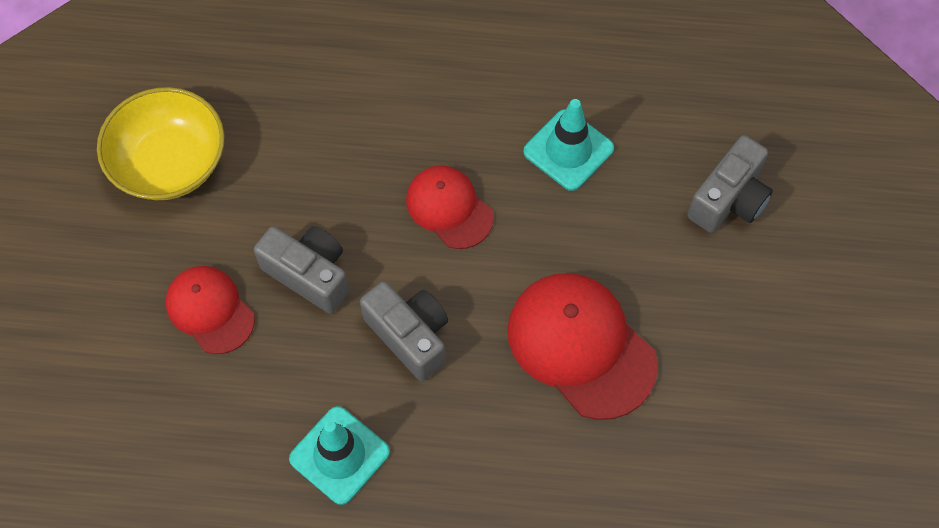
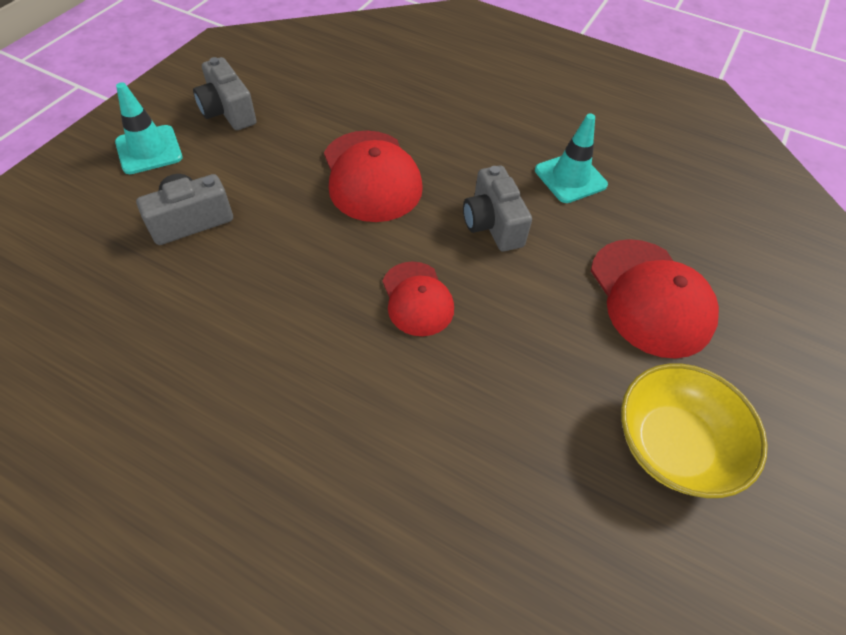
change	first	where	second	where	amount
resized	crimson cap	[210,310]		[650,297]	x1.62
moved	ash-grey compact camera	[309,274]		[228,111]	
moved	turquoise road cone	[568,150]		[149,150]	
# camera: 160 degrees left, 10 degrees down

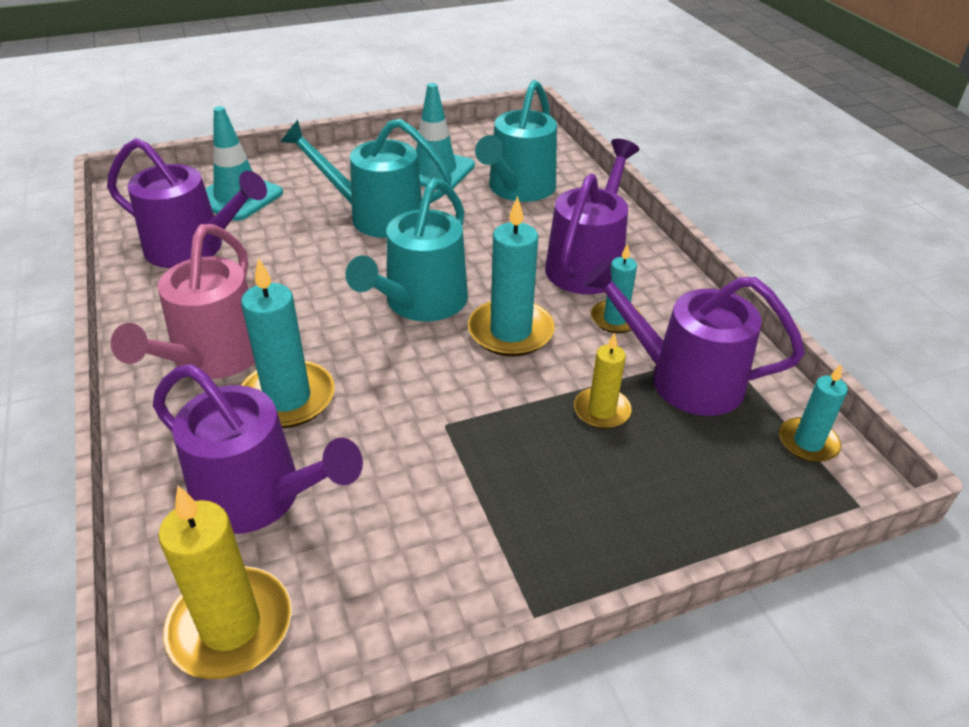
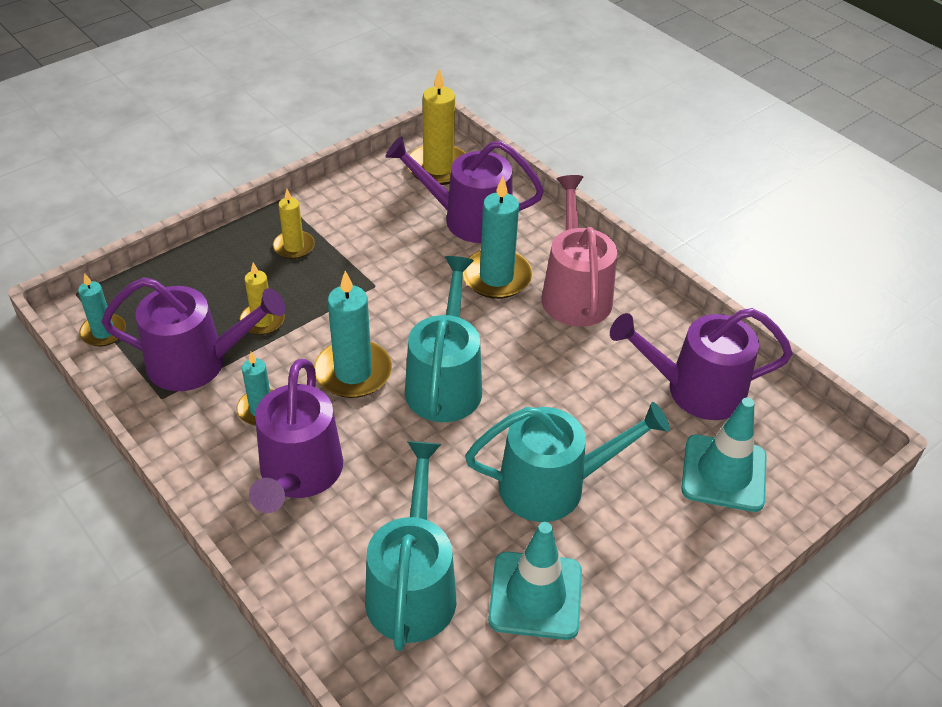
change	first	where	second	where	amount
added			yellow wax candle	[294,247]	
# camera: 160 degrees right, 5 degrees up

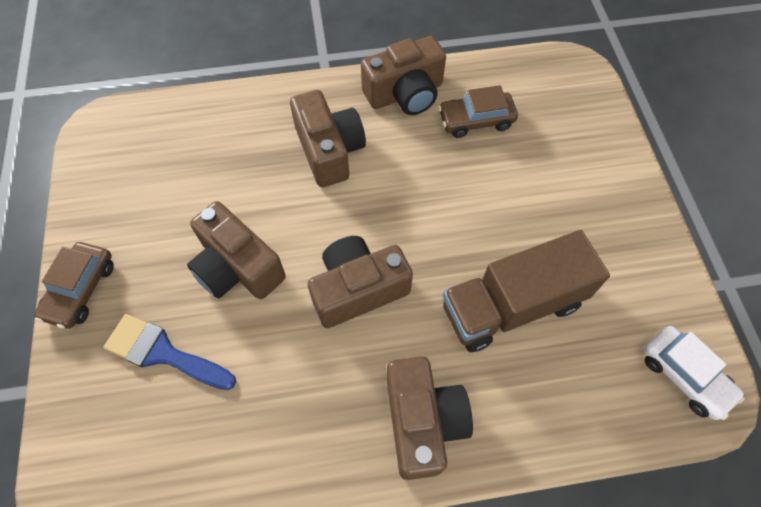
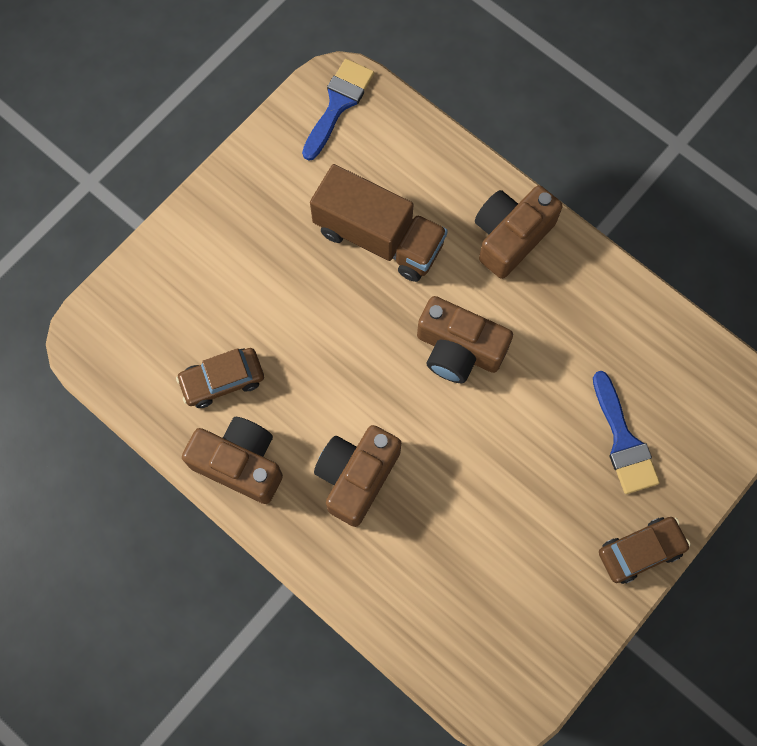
change	first	where	second	where	amount
removed	dark brown compact camera	[238,267]			
turned	dark brown toy car	[476,120]		[222,380]	120 degrees clockwise
replaced	snow-white toy car	[684,375]	cobalt brush	[338,104]	
# camera: 130 degrees left, 10 degrees up

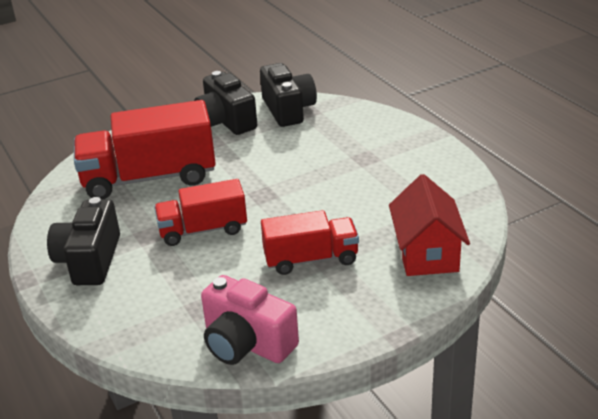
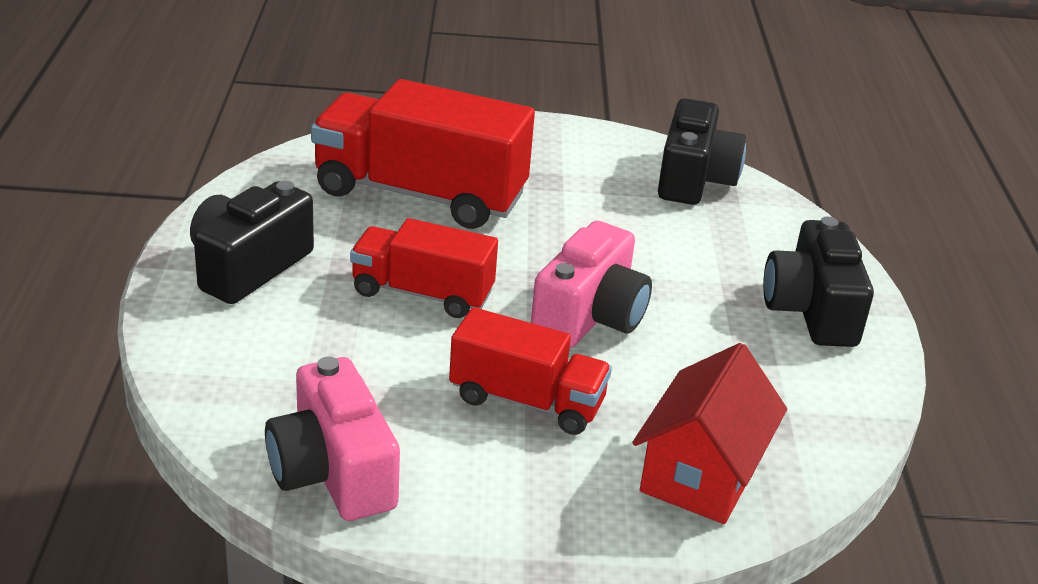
change	first	where	second	where	amount
moved	ebony compact camera	[226,121]		[811,310]	
added			rosy compact camera	[590,316]	
# camera: 25 degrees right, 0 degrees up

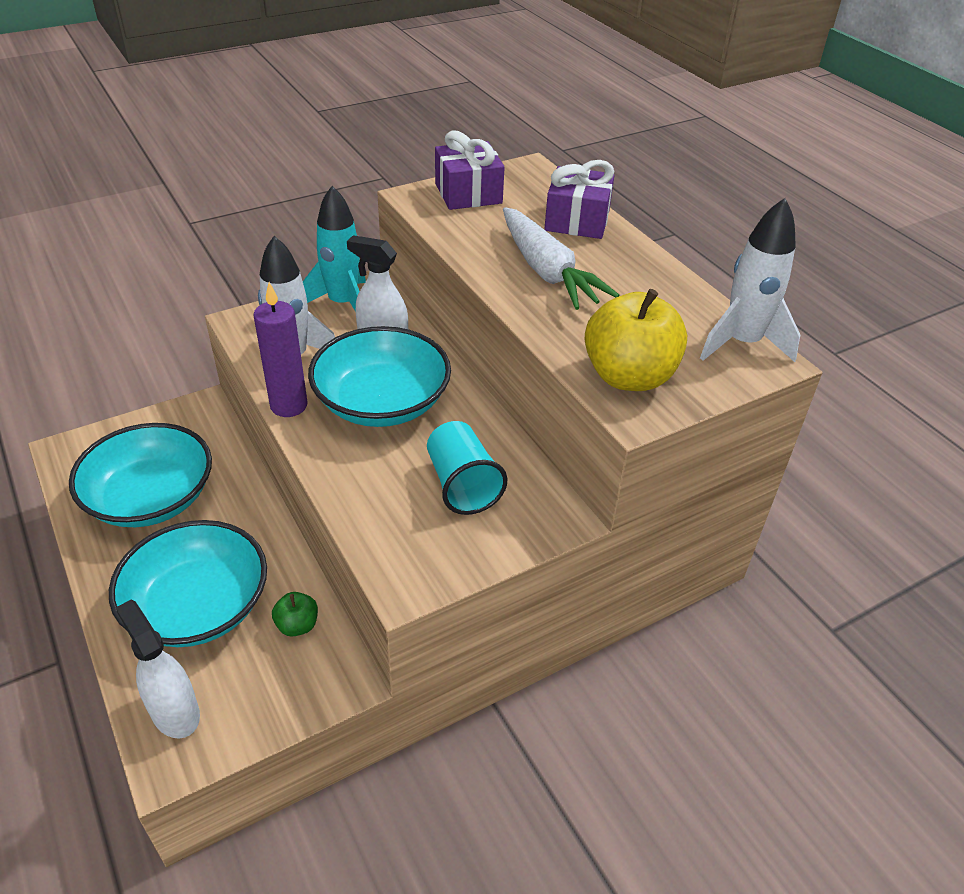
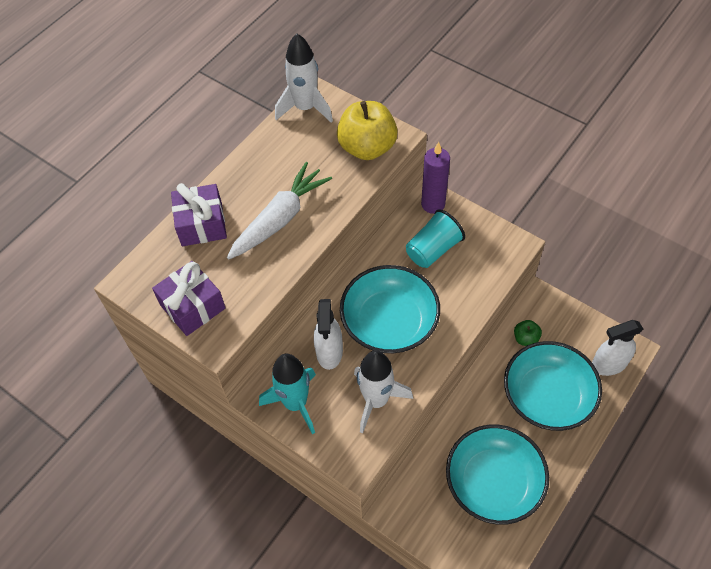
change	first	where	second	where	amount
turned	snow-white spray cleaner	[174,712]		[608,364]	45 degrees clockwise
moved	violet wax candle	[289,405]		[433,204]	
# camera: 110 degrees left, 15 degrees up

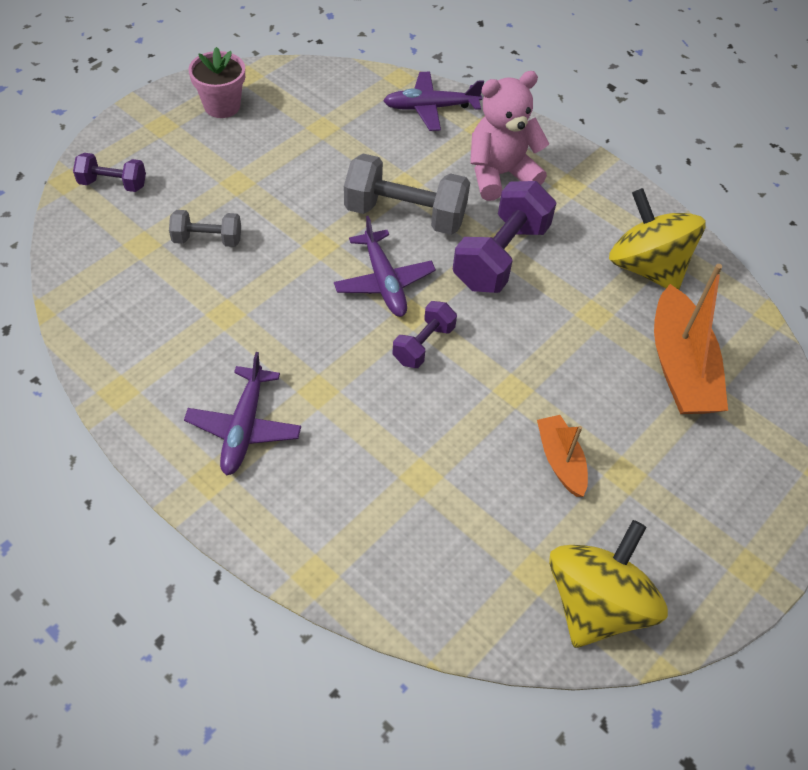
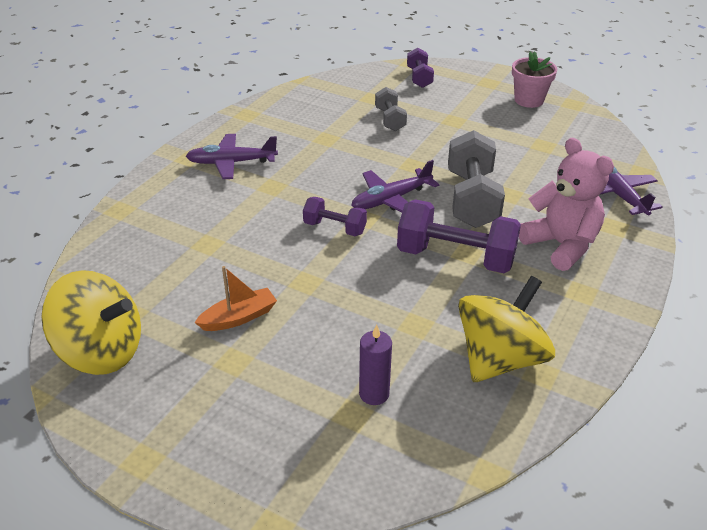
change	first	where	second	where	amount
replaced	orange toy boat	[680,367]	violet wax candle	[374,394]	
# camera: 80 degrees right, 15 degrees down

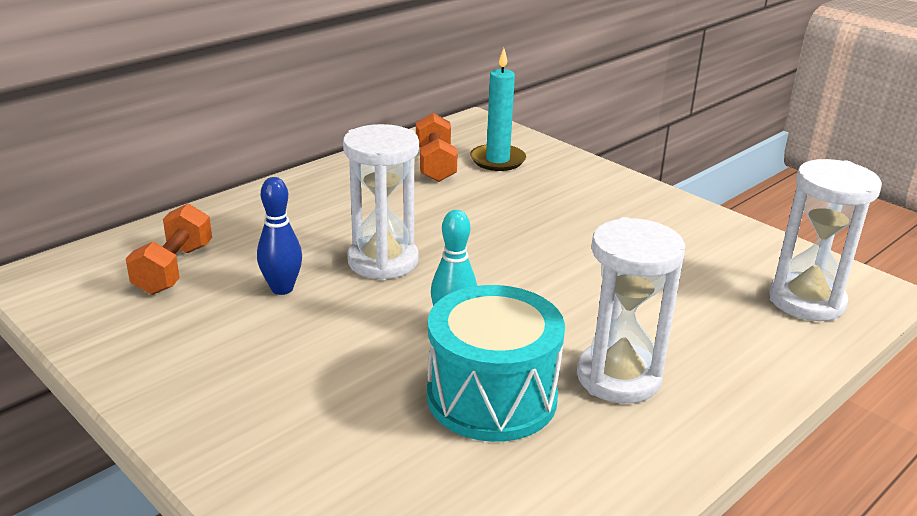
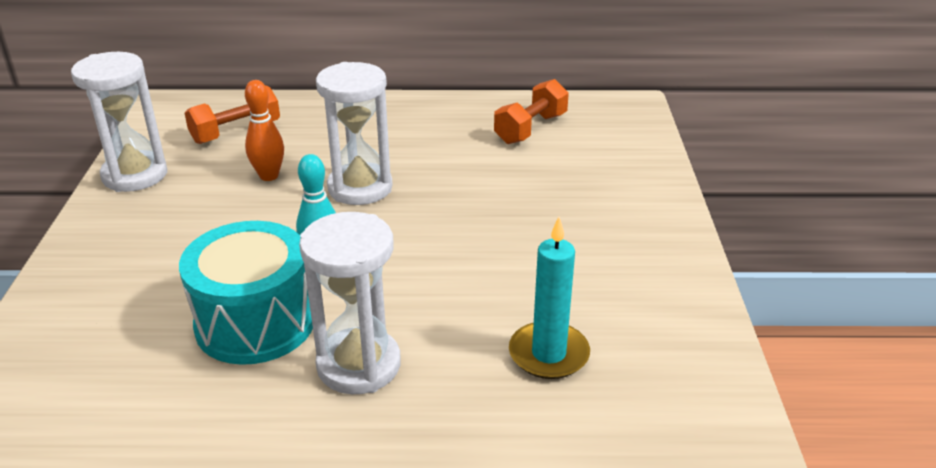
change	first	where	second	where	amount
recoloured	cobalt bowling pin	[282,289]	orange bowling pin	[269,176]	
moved	turquoise wax candle	[497,160]		[548,354]	
moved	snow-white hourglass	[806,301]		[135,175]	
# camera: 45 degrees right, 5 degrees up

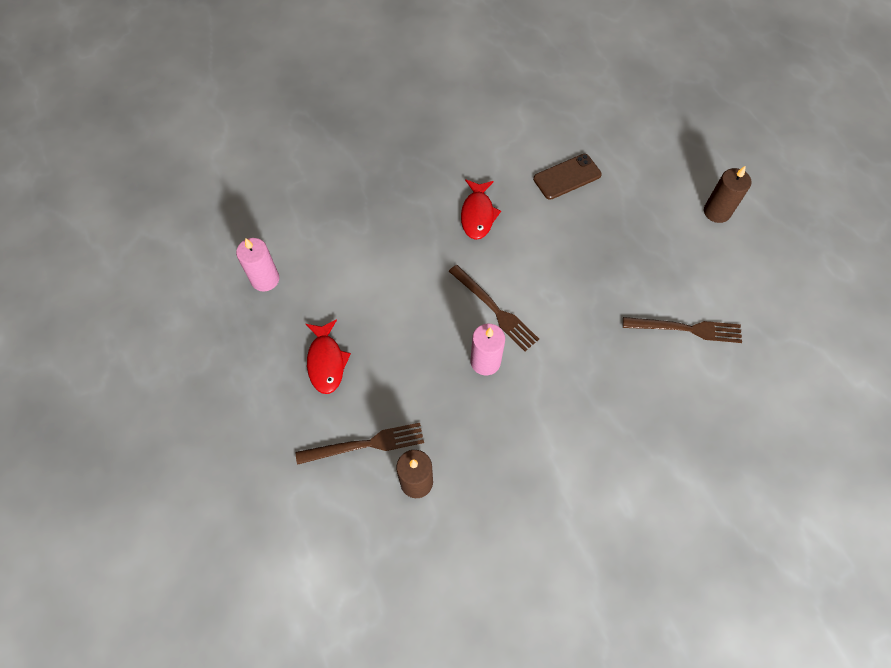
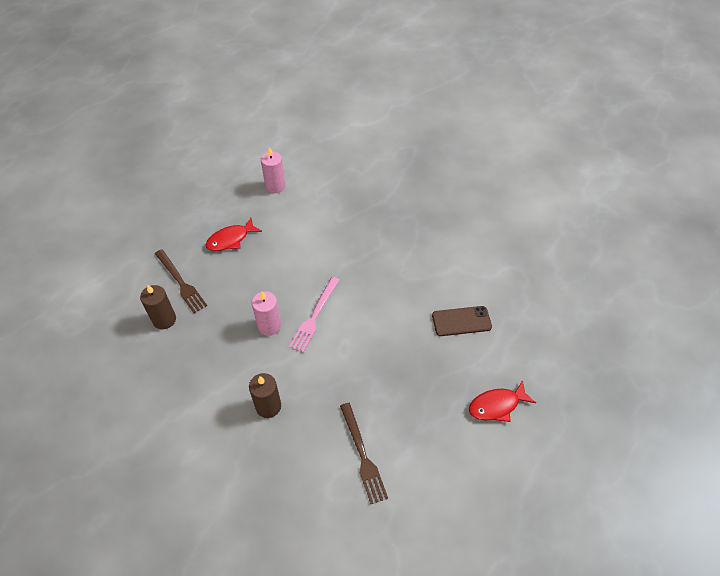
change	first	where	second	where	amount
recoloured	dark brown dinner fork	[494,309]	rosy dinner fork	[314,316]	
moved	crimson fish	[478,214]		[497,405]	
turned	dark brown smartphone	[567,177]		[461,321]	45 degrees counterclockwise
moved	dark brown wax candle	[717,212]		[268,406]	
# camera: 65 degrees right, 10 degrees down

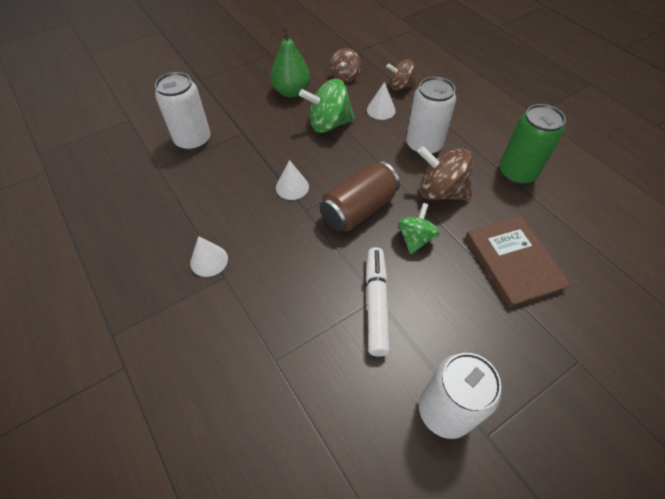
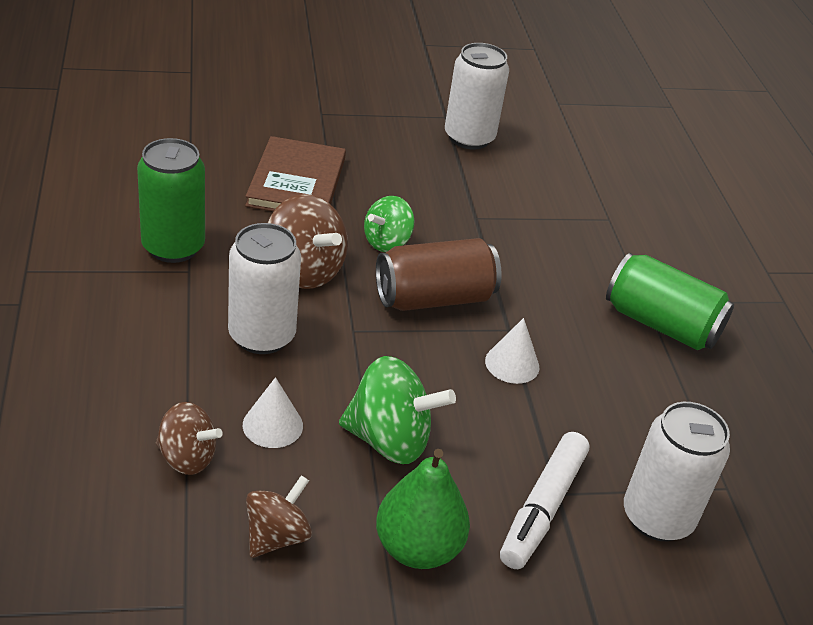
change	first	where	second	where	amount
replaced	snow-white cone	[209,260]	emerald soda can	[661,324]	
moved	snow-white marker pen	[376,304]		[543,508]	
# camera: 160 degrees left, 15 degrees down

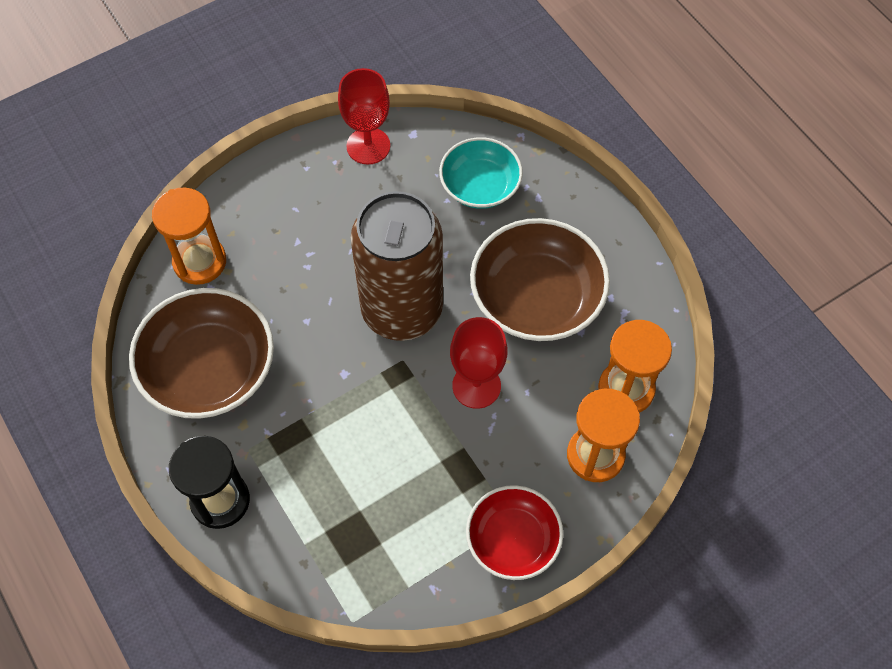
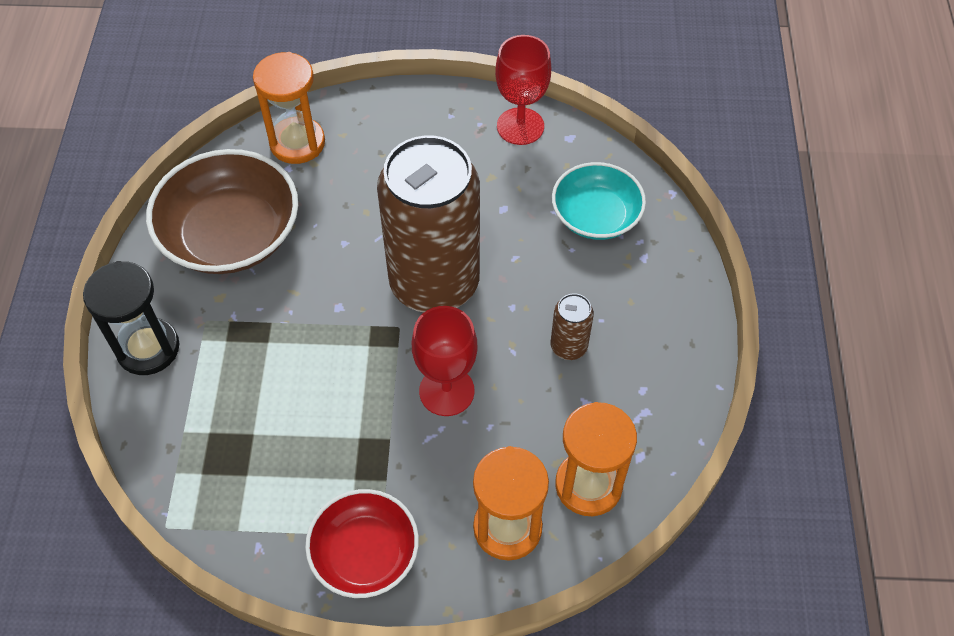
change	first	where	second	where	amount
replaced	dark brown deep dish	[536,298]	dark brown soda can	[568,346]	
# camera: 35 degrees right, 5 degrees down

